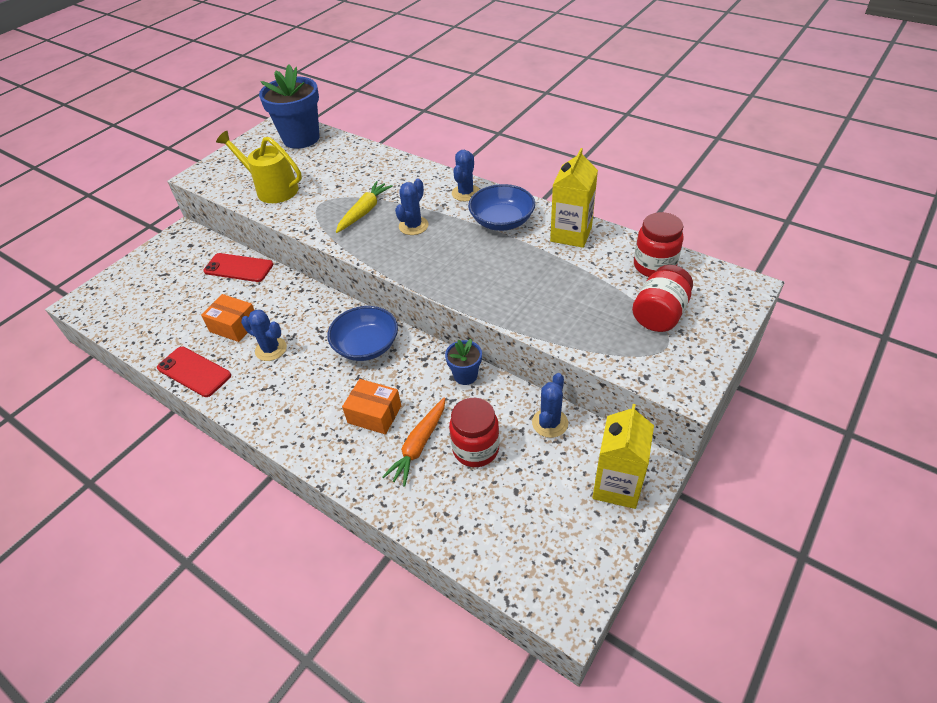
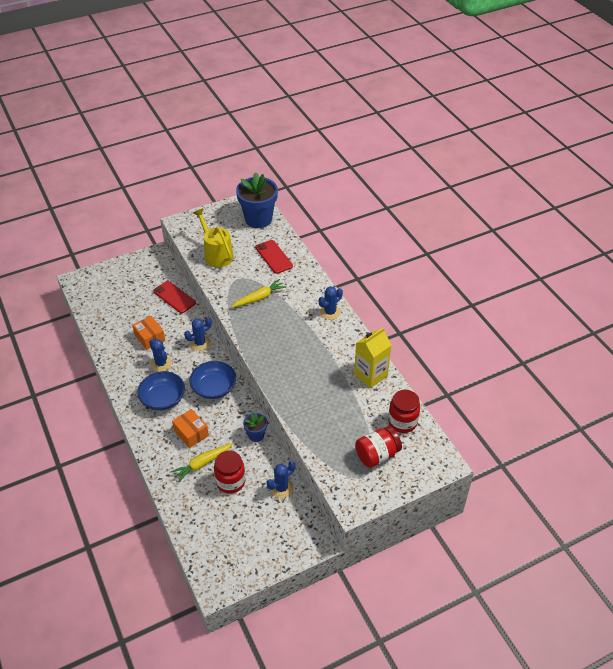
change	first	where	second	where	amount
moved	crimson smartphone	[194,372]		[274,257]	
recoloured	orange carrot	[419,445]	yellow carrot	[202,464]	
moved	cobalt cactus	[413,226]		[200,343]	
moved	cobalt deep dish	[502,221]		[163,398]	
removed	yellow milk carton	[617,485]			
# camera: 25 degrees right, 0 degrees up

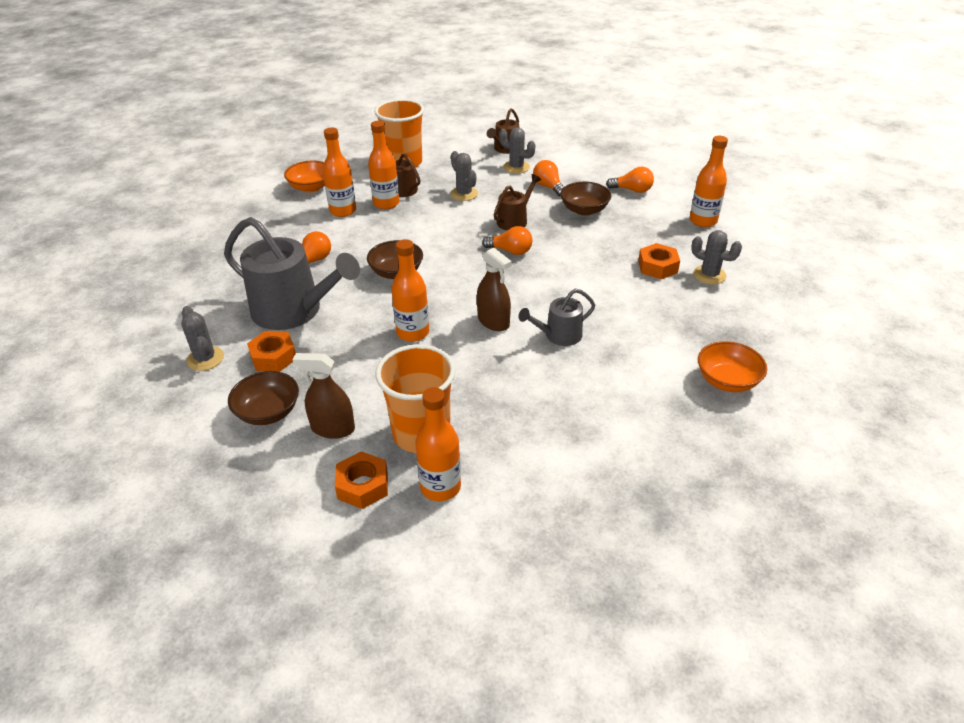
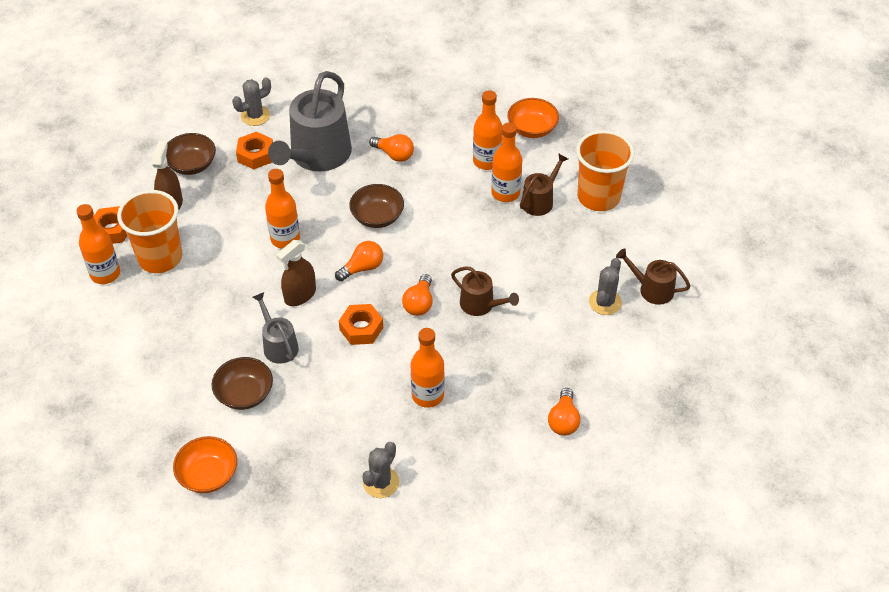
change	first	where	second	where	amount
removed	ash-grey cactus	[464,194]			
moved	orange light bulb	[548,187]		[362,268]	
moved	dark brown deep dish	[584,210]		[244,394]	
moved	orange hexagon nut	[657,267]		[361,328]	
moved	orange drink bottle	[703,221]		[427,395]	
# camera: 85 degrees right, 10 degrees up

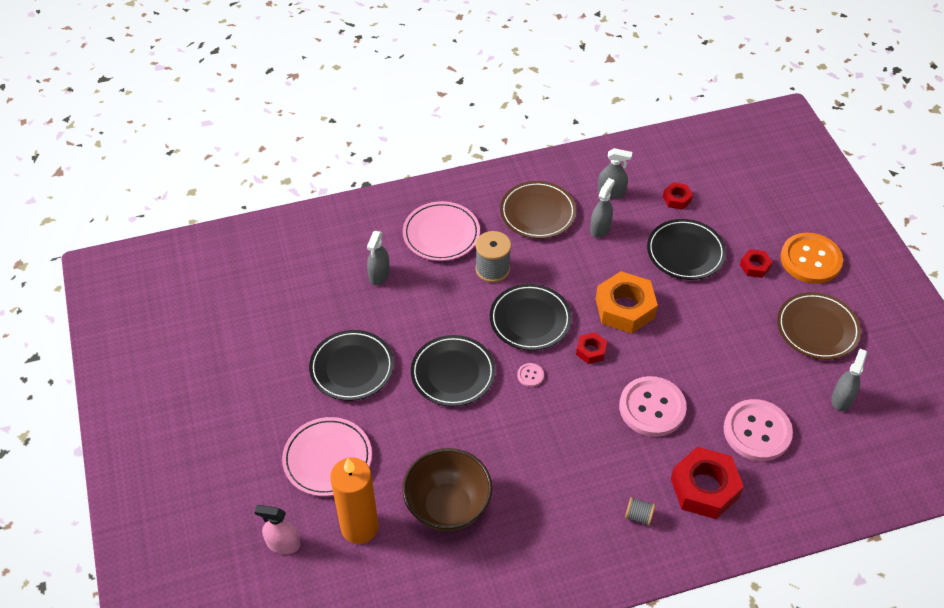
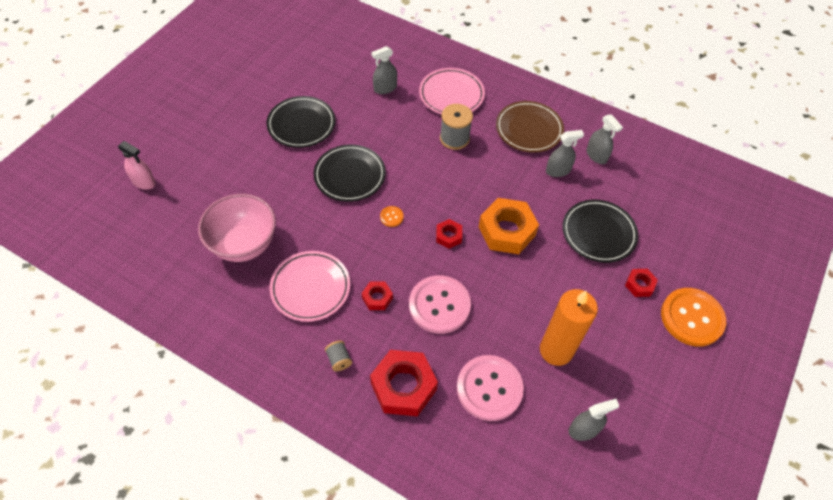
change	first	where	second	where	amount
turned	rosy spray cleaner	[283,544]		[144,182]	150 degrees clockwise
moved	rosy plate	[327,459]		[310,288]	
moved	orange wax candle	[359,527]		[556,350]	
recoloured	dark brown deep dish	[448,507]	rosy deep dish	[244,244]	
removed	ebony plate	[530,320]			
recoloured	rosy button	[530,375]	orange button	[391,217]	
moved	crimson hexagon nut	[677,199]		[377,298]	
removed	dark brown plate	[817,328]			
# camera: 45 degrees right, 5 degrees up

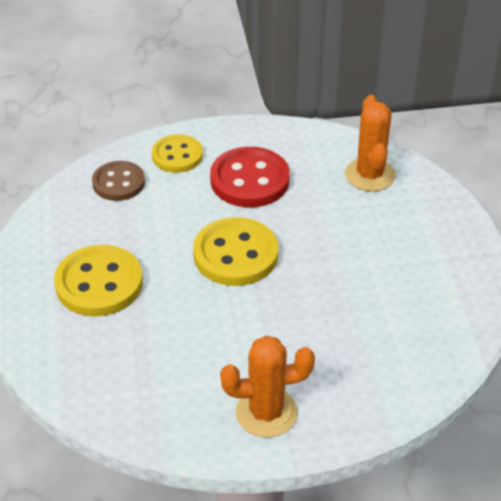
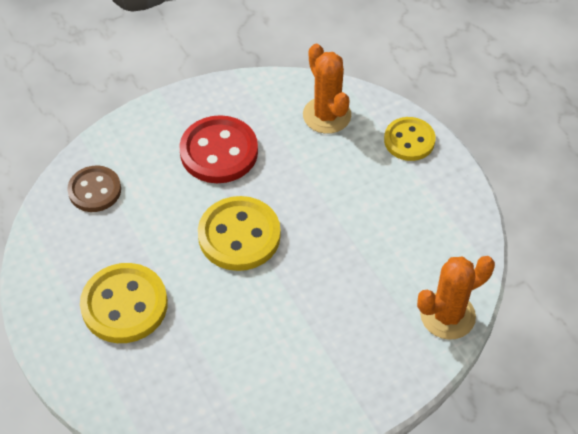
change	first	where	second	where	amount
moved	yellow button	[177,155]		[409,140]	
moved	orange cactus	[266,412]		[447,315]	
# camera: 20 degrees left, 10 degrees up

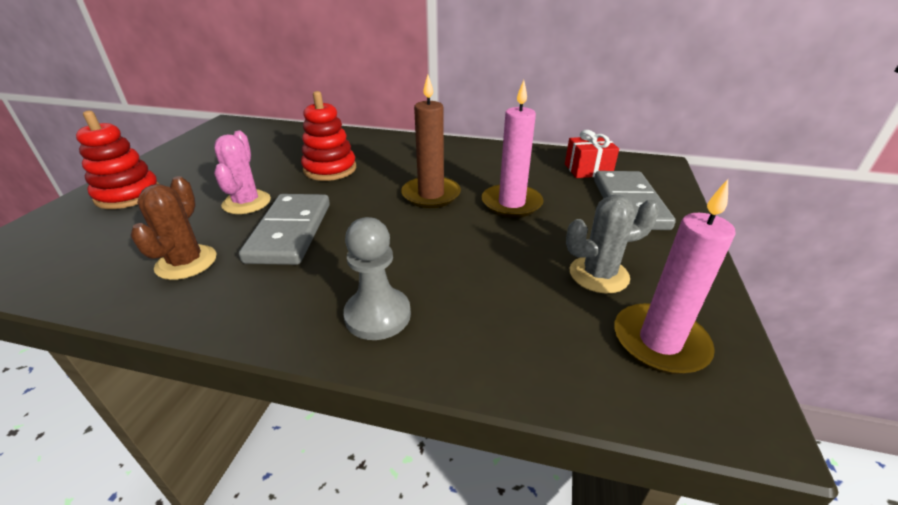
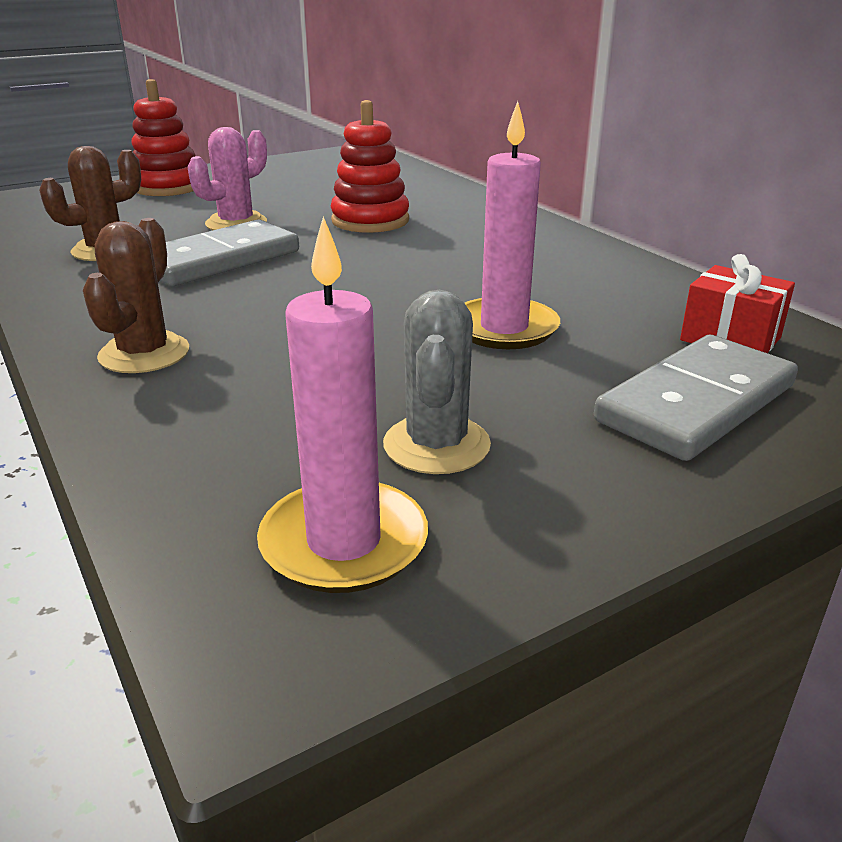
change	first	where	second	where	amount
replaced	ash-grey chess pawn	[377,315]	dark brown cactus	[144,354]	
removed	dark brown wax candle	[431,195]			
turned	ash-grey cactus	[598,275]		[436,445]	60 degrees clockwise
# camera: 45 degrees right, 5 degrees down

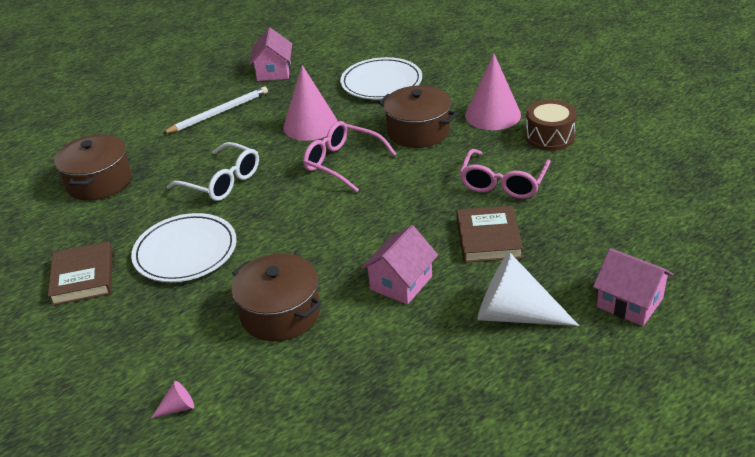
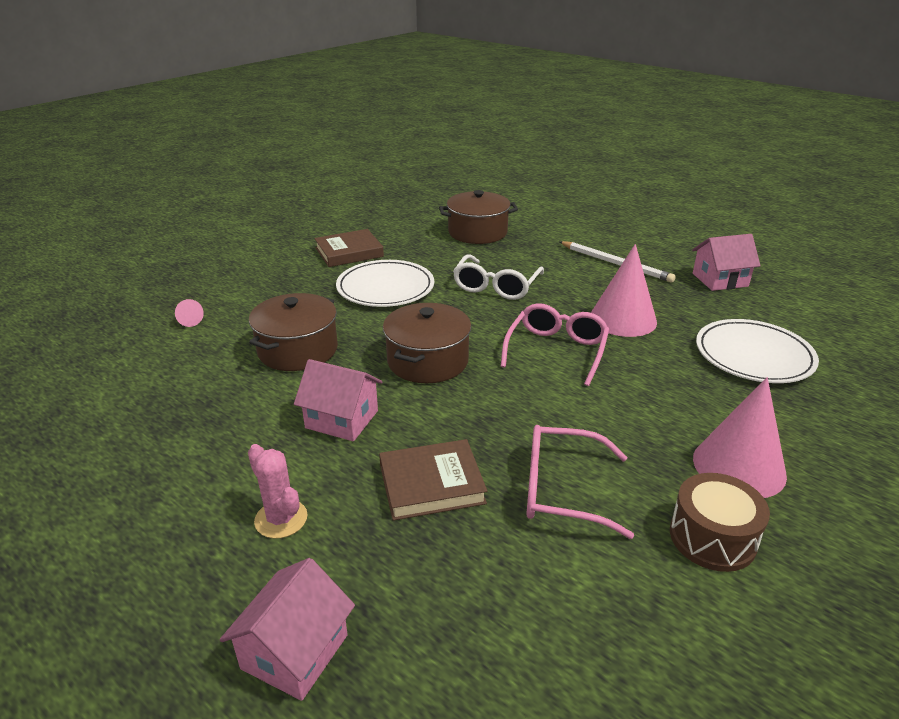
change	first	where	second	where	amount
moved	dark brown cooking pot	[418,131]		[427,361]	
replaced	snow-white cone	[514,314]	rosy cactus	[281,519]	
# camera: 75 degrees right, 5 degrees down

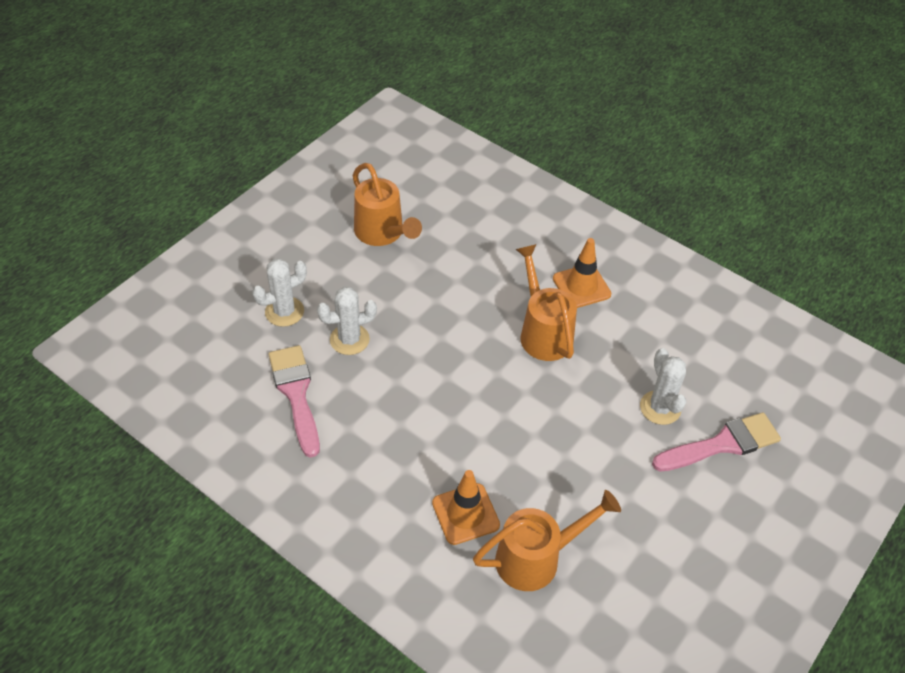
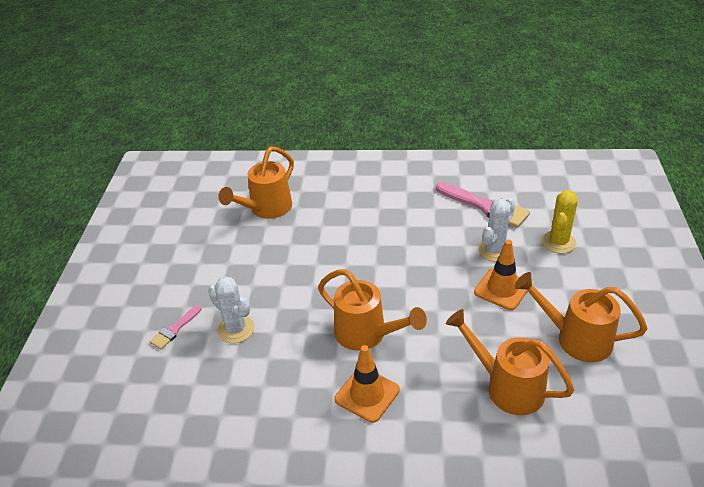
change	first	where	second	where	amount
recoloured	snow-white cactus	[284,312]	yellow cactus	[558,242]	
moved	orange road cone	[465,514]		[502,289]	
resized	rosy brush	[722,444]		[175,329]	x0.54
added			orange sprinkling can	[507,387]	
# camera: 150 degrees right, 10 degrees down

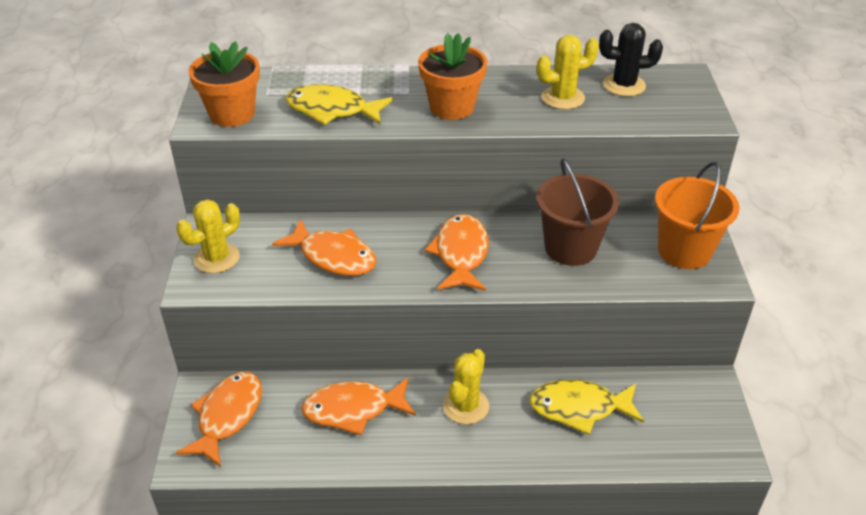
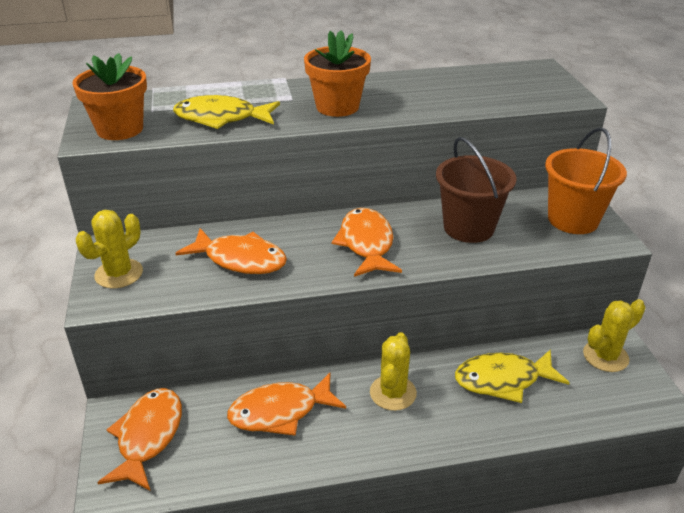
change	first	where	second	where	amount
moved	yellow cactus	[563,98]		[605,356]	
removed	ebony cactus	[624,85]			
# camera: 10 degrees left, 5 degrees down

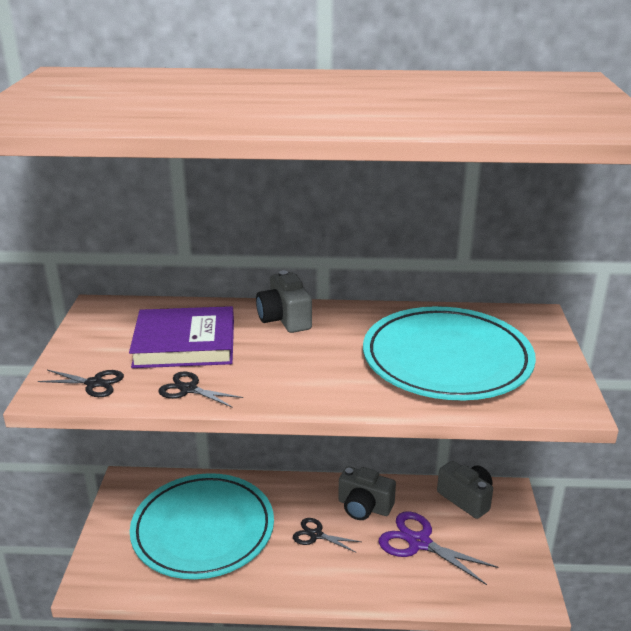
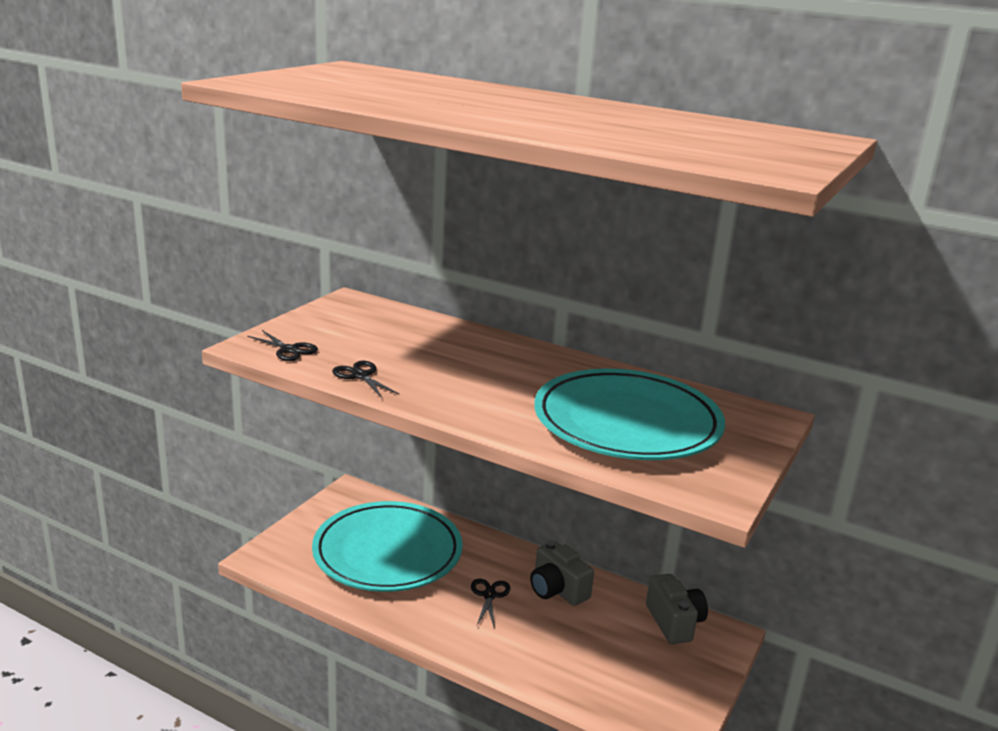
change	first	where	second	where	amount
removed	violet book	[185,343]			
removed	ash-grey compact camera	[284,319]			
turned	ebony scissors	[316,535]		[489,595]	45 degrees clockwise
removed	violet scissors	[419,542]			
# camera: 25 degrees right, 5 degrees down

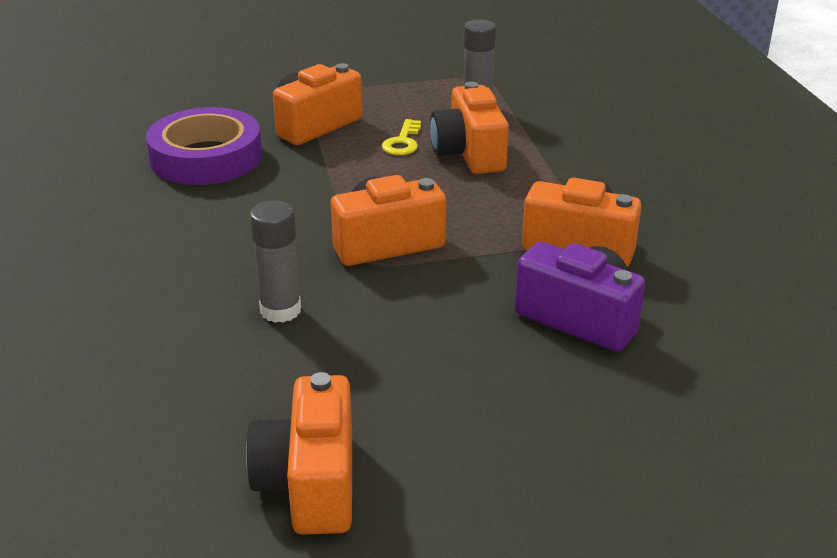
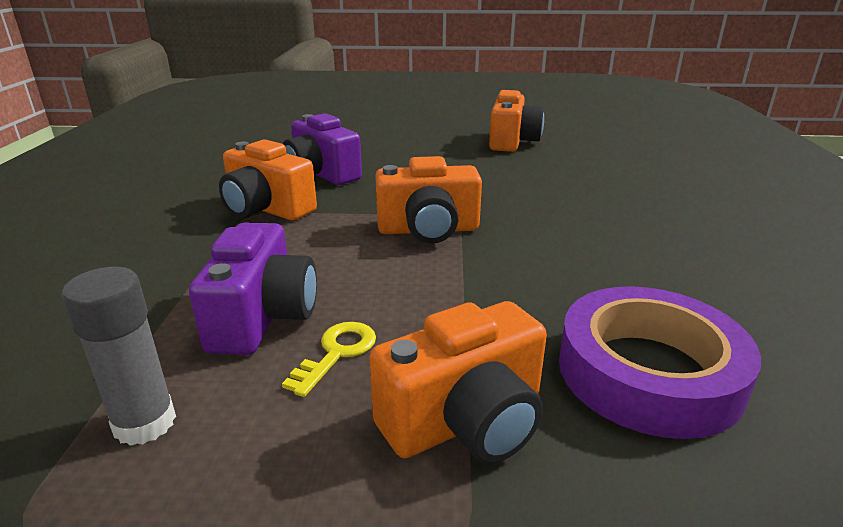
change	first	where	second	where	amount
removed	ash-grey glue stick	[280,310]			
recoloured	orange compact camera	[469,153]	violet compact camera	[263,317]	
# camera: 165 degrees left, 5 degrees down

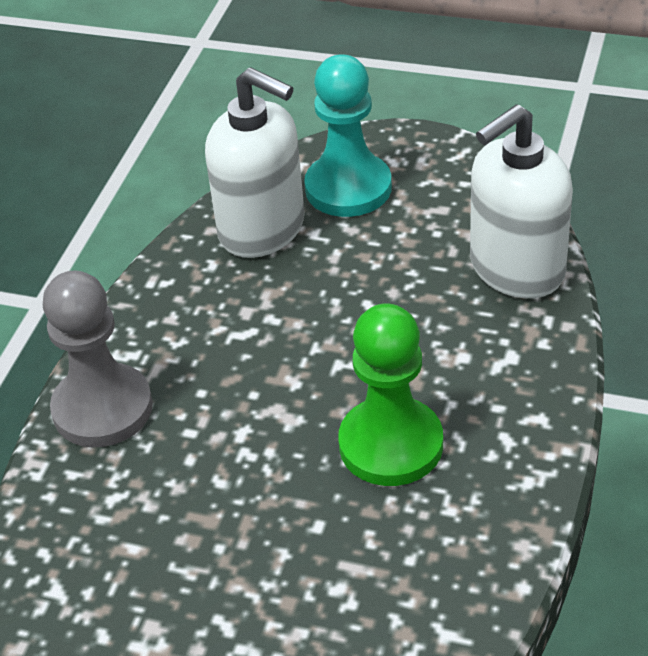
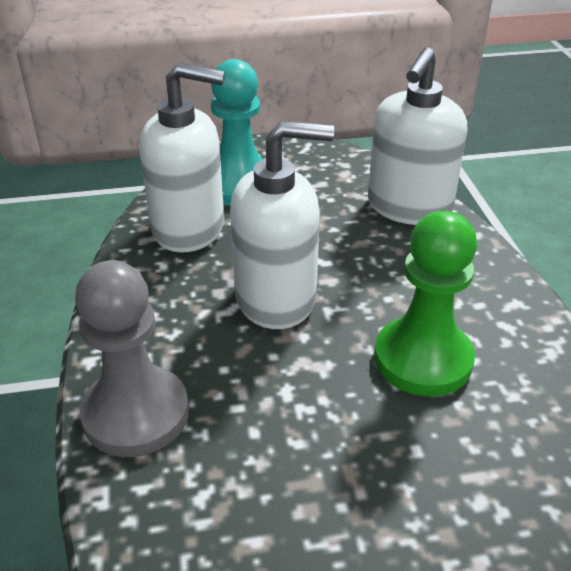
change	first	where	second	where	amount
added			snow-white soap dispenser	[276,298]	
# camera: 30 degrees left, 5 degrees down

